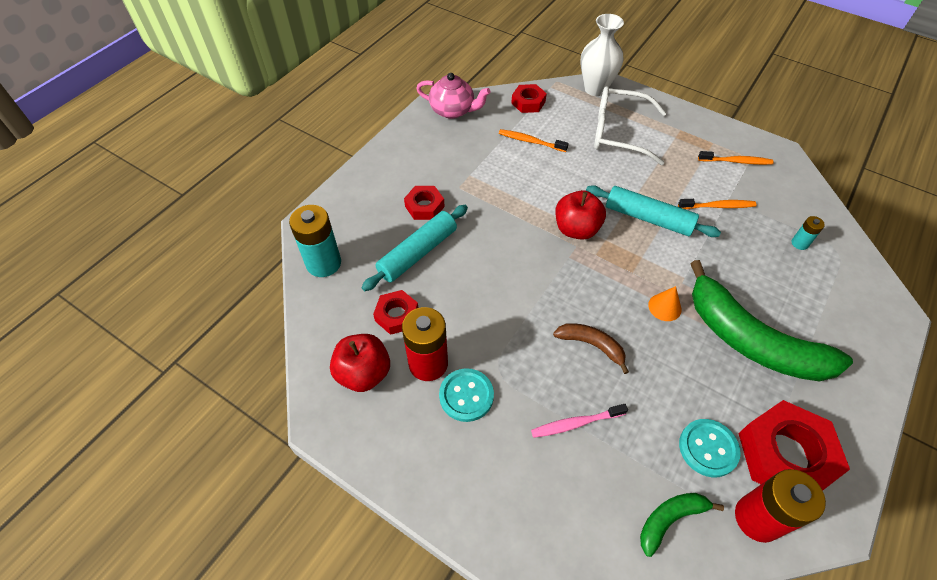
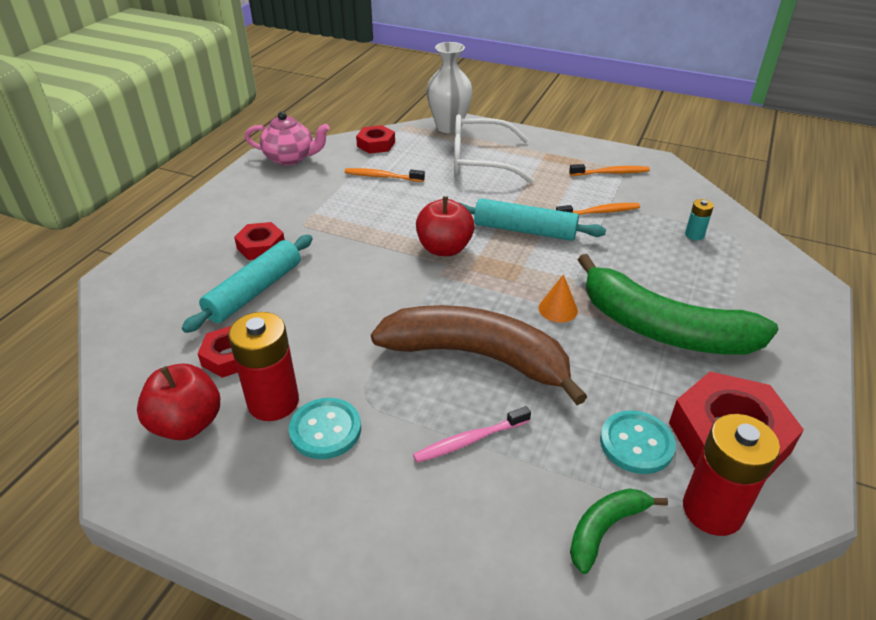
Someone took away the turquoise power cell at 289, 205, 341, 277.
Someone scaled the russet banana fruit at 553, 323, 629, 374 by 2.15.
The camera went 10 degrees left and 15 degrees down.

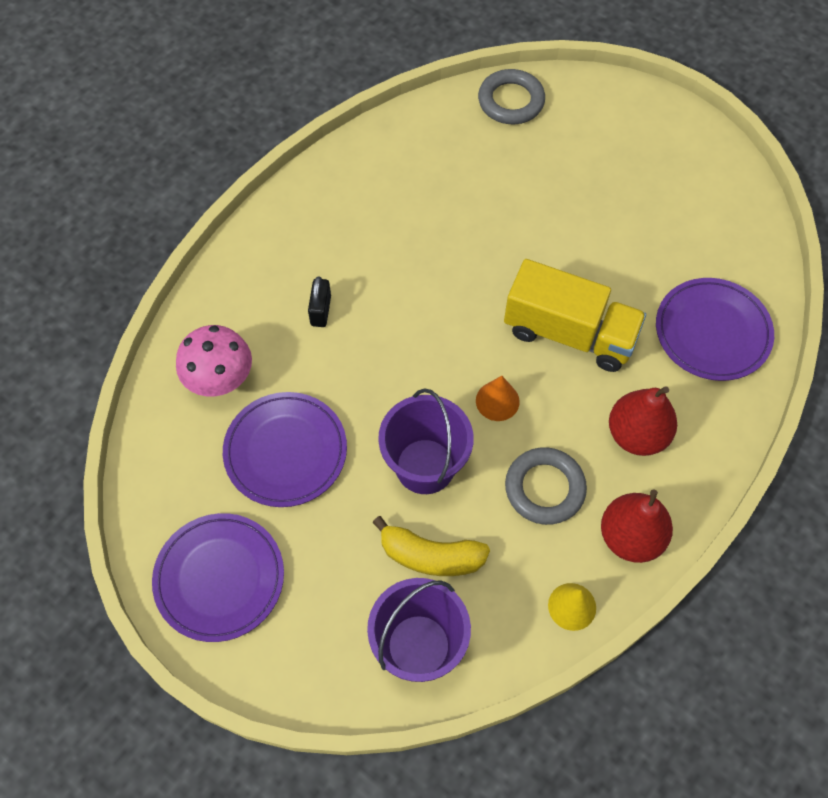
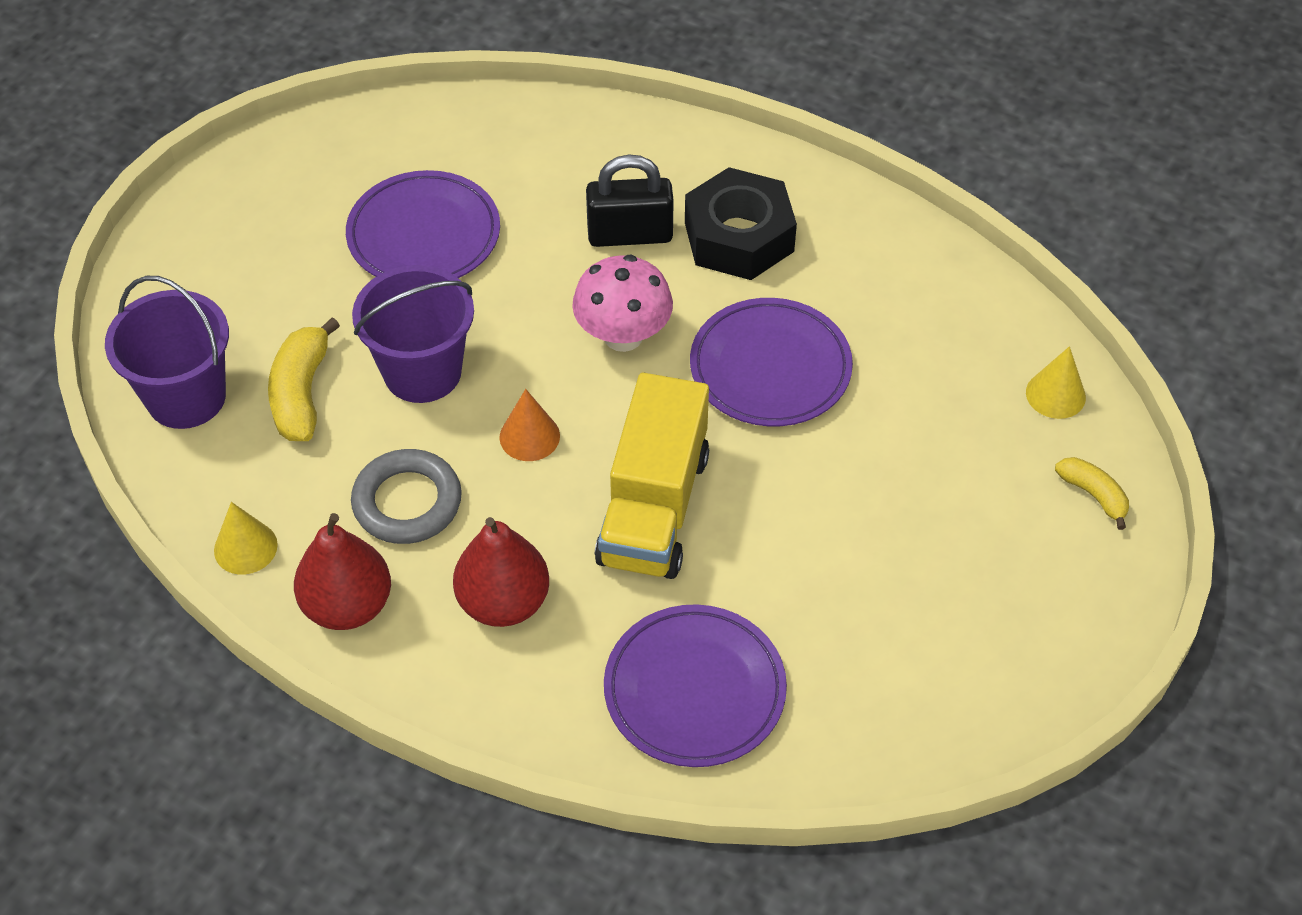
Someone carried the royal purple dinner plate from 152, 513, 284, 642 to 690, 298, 853, 426.
Someone carried the rose-pink toadstool from 176, 325, 252, 397 to 572, 255, 673, 352.
Someone scaled the jet-black padlock at 308, 277, 331, 327 by 1.59.
Someone swapped the gray torus at 478, 69, 545, 124 for the golden solid cone at 1026, 346, 1086, 419.
Someone put down the jet-black nut at 685, 167, 797, 280.
Someone put down the golden banana fruit at 1055, 457, 1129, 530.
The camera went 80 degrees right and 10 degrees down.

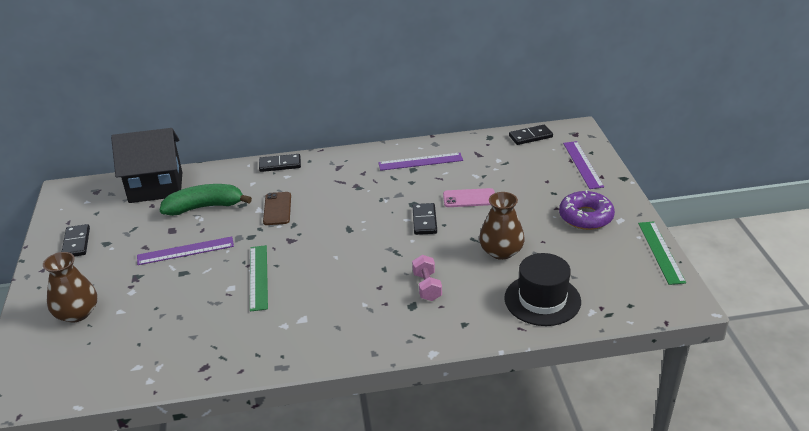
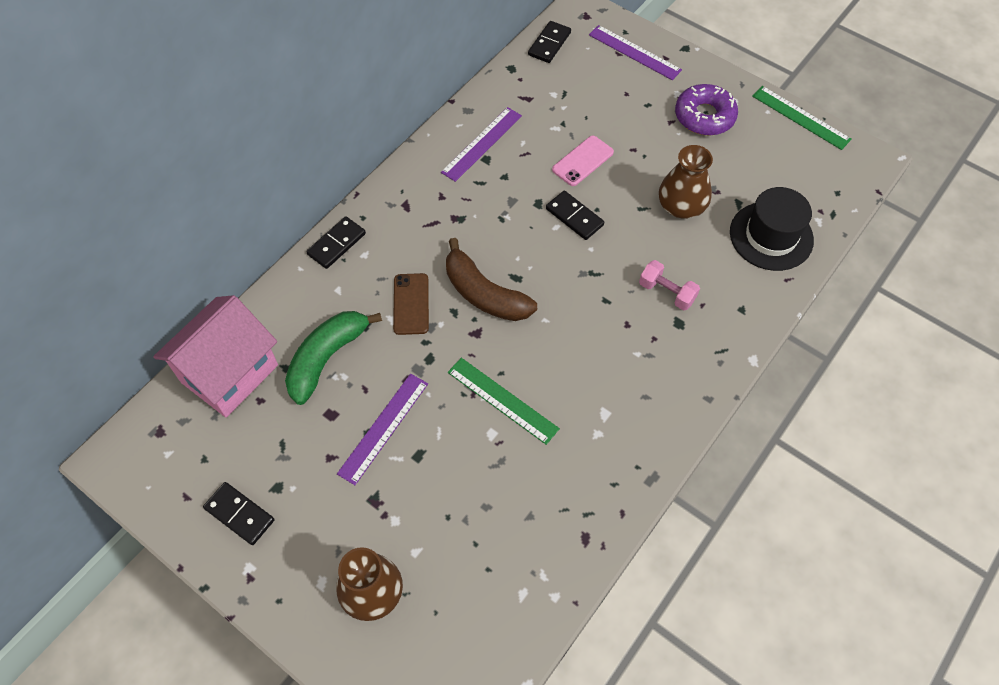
Someone repainted the jet-black toy house at 111, 128, 182, 203, which became the rose-pink toy house at 153, 295, 278, 418.
Someone rotated the russet smartphone at 263, 192, 291, 225 by 45 degrees clockwise.
Someone put down the russet banana fruit at 446, 238, 537, 321.
The camera went 45 degrees left and 25 degrees up.

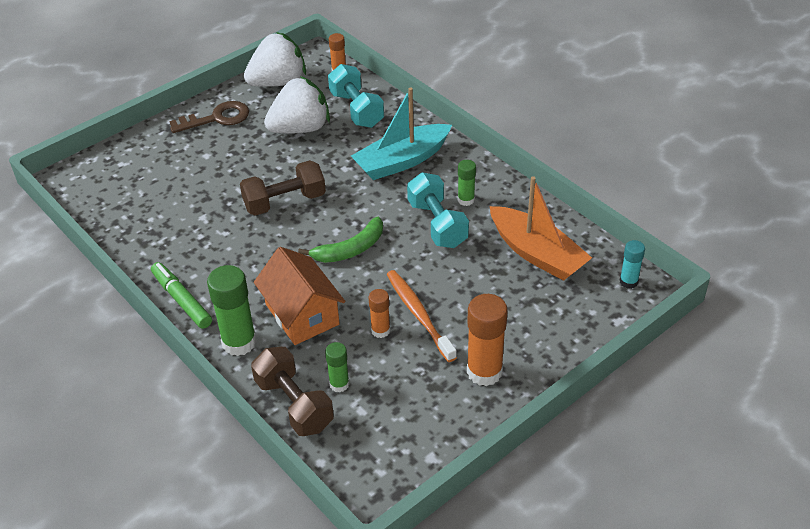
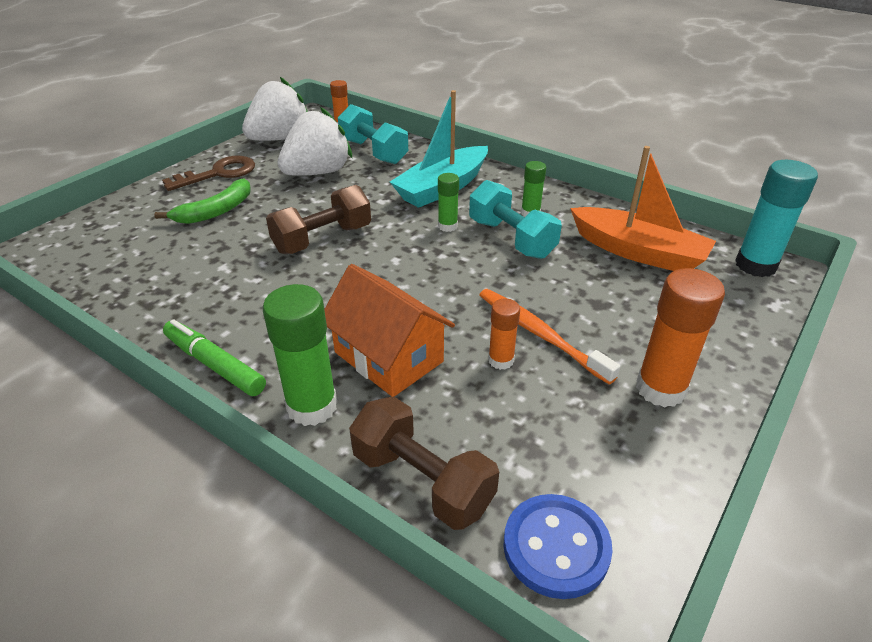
Someone carried the green banana fruit from 298, 217, 383, 263 to 154, 178, 251, 224.
Someone carried the green stick of glue from 325, 342, 350, 392 to 438, 173, 459, 232.
Someone scaled the turquoise stick of glue at 620, 240, 645, 289 by 1.80.
Someone put down the cobalt sewing button at 503, 494, 613, 599.
The camera went 15 degrees left and 5 degrees down.

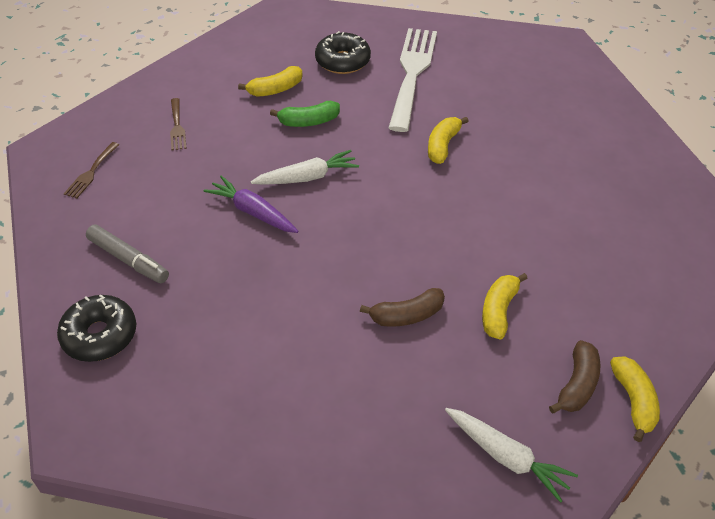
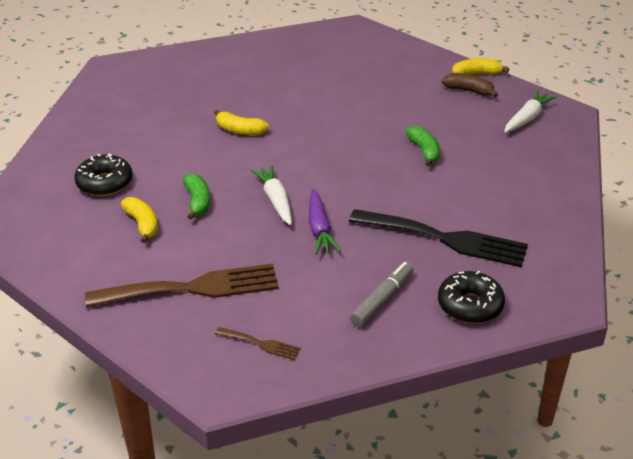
Someone scaled the russet dinner fork at 170, 98, 187, 150 by 2.28.
Someone rotated the royal purple carrot at 203, 175, 298, 233 by 45 degrees counterclockwise.
Someone repainted the russet banana fruit at 360, 288, 445, 327, which became the green banana fruit at 405, 126, 440, 166.
Someone took away the pure white dinner fork at 389, 28, 437, 132.
Someone took away the golden banana fruit at 482, 273, 528, 340.
Someone put down the jet-black dinner fork at 349, 209, 528, 267.
The camera went 90 degrees left and 10 degrees down.

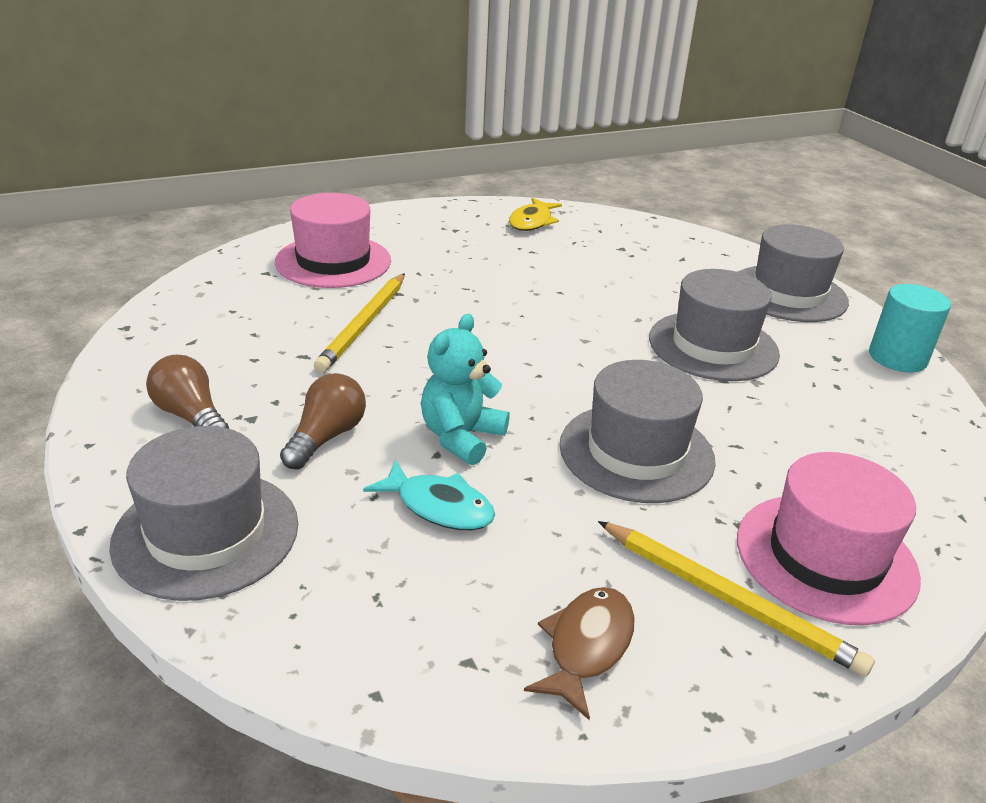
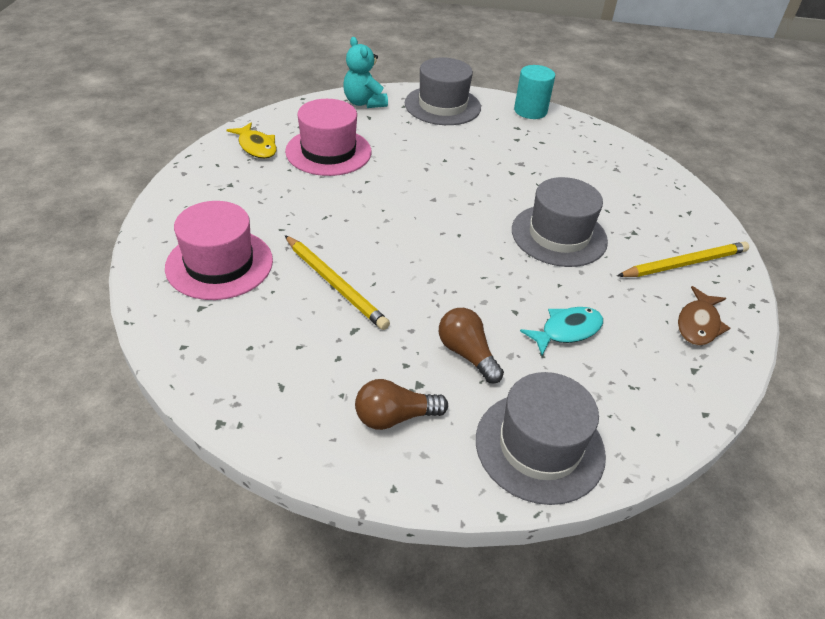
Someone carried the turquoise stuffed bear from 421, 314, 510, 465 to 343, 37, 388, 108.
Someone rotated the russet fish at 524, 587, 635, 720 by 120 degrees counterclockwise.
Someone took away the gray tall hat at 649, 269, 780, 381.
Someone carried the rose-pink tall hat from 737, 452, 921, 626 to 285, 99, 371, 176.
The camera went 60 degrees left and 10 degrees up.

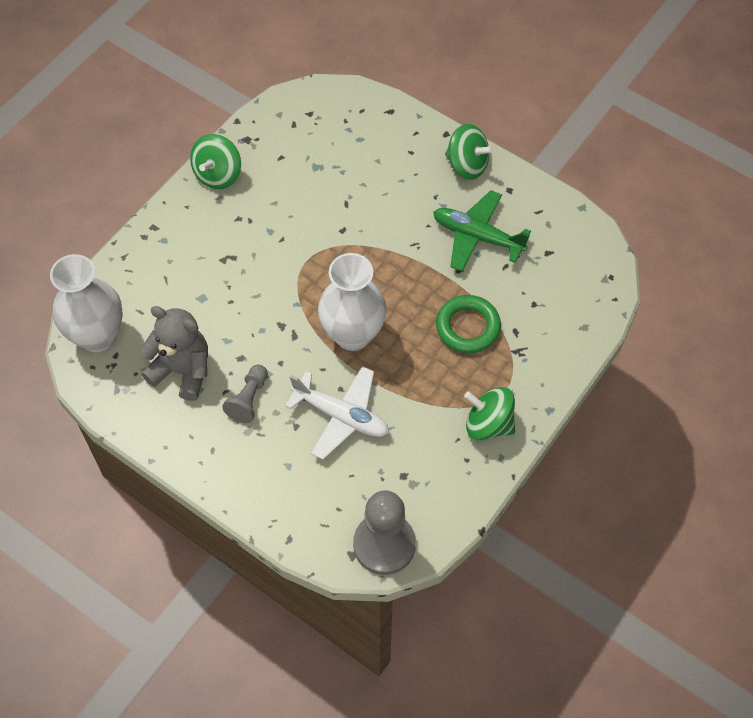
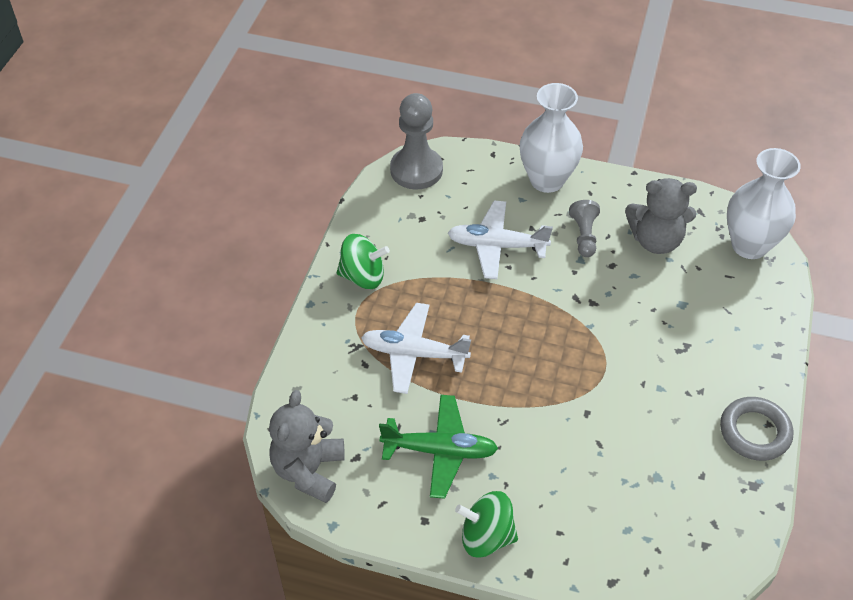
Someone swapped the green toy top at 190, 134, 241, 189 for the gray torus at 720, 397, 793, 461.
Someone carried the pure white vase from 318, 253, 387, 351 to 520, 83, 583, 193.
Someone swapped the green torus at 436, 295, 501, 353 for the pure white plane at 361, 303, 471, 394.
Someone put down the gray stuffed bear at 269, 390, 345, 503.
The camera went 160 degrees right and 10 degrees down.

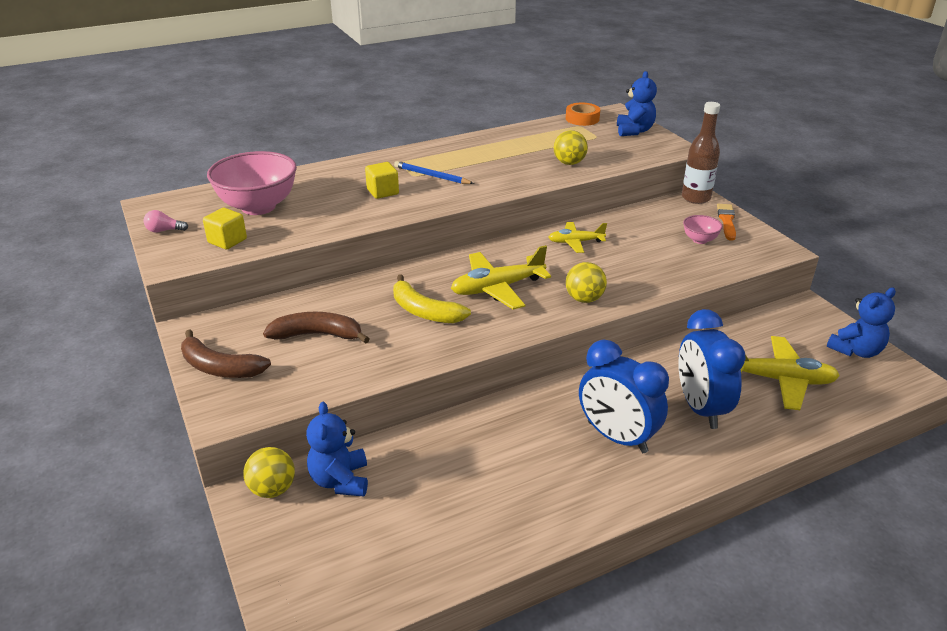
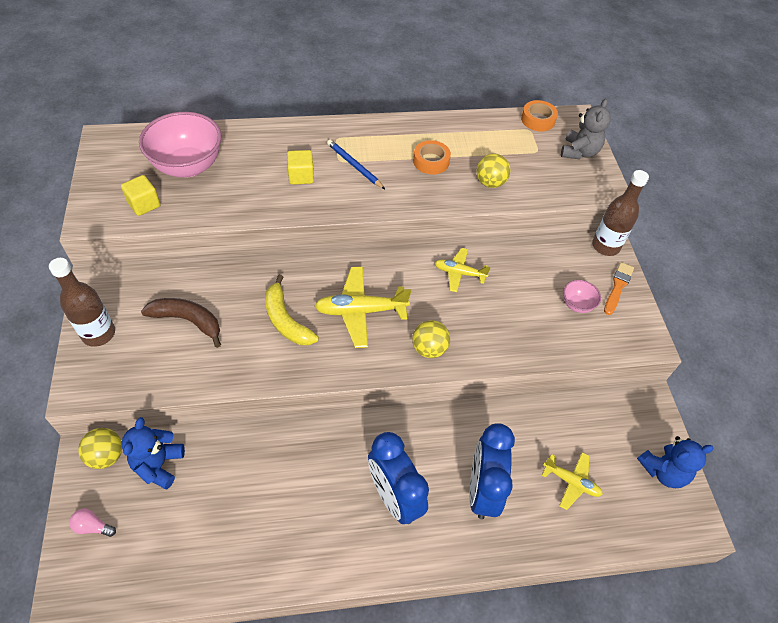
Someone carried the rose-pink light bulb from 144, 210, 188, 233 to 69, 509, 116, 537.
Someone swapped the russet banana fruit at 181, 330, 271, 378 for the russet flask at 49, 258, 115, 347.
Someone repainted the cobalt stuffed bear at 617, 71, 657, 136, which became the gray stuffed bear at 561, 99, 611, 160.
Someone scaled the golden plane at 740, 336, 840, 410 by 0.61.
Someone put down the orange-coloured roll of tape at 413, 140, 451, 174.
The camera went 15 degrees right and 20 degrees up.

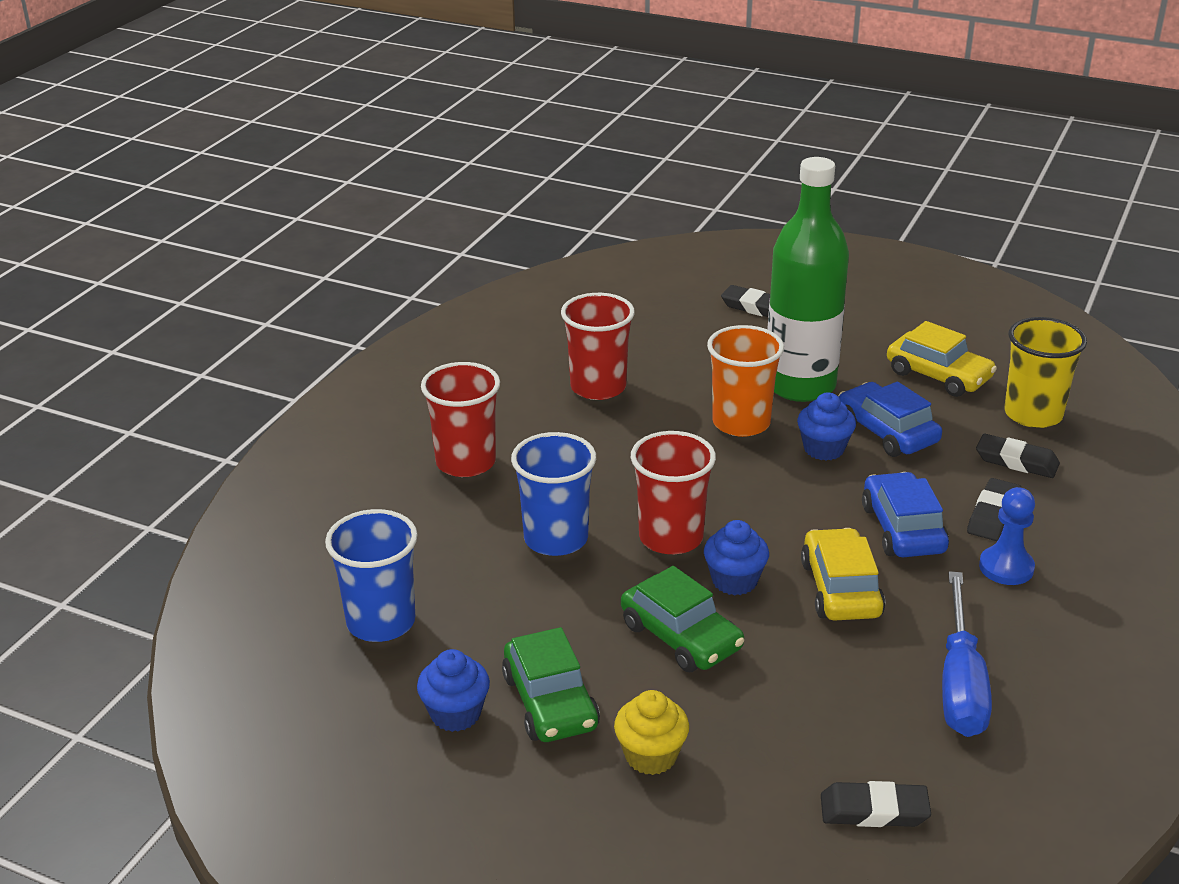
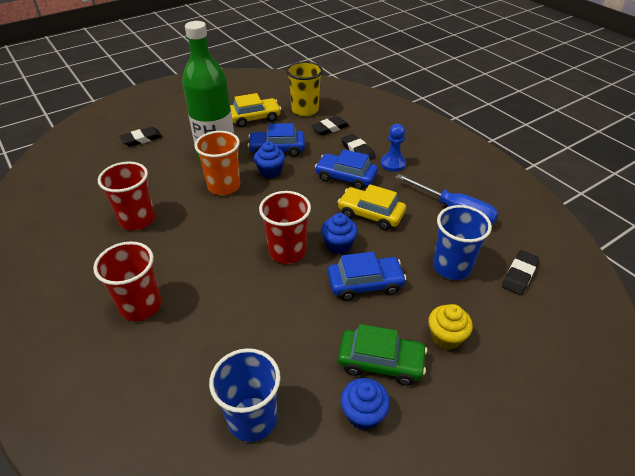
Someone carried the cobalt cup from 511, 432, 596, 556 to 433, 205, 492, 280.
Someone repainted the green toy car at 621, 566, 744, 672, which became the cobalt toy car at 328, 252, 407, 301.
The camera went 60 degrees left and 10 degrees up.

